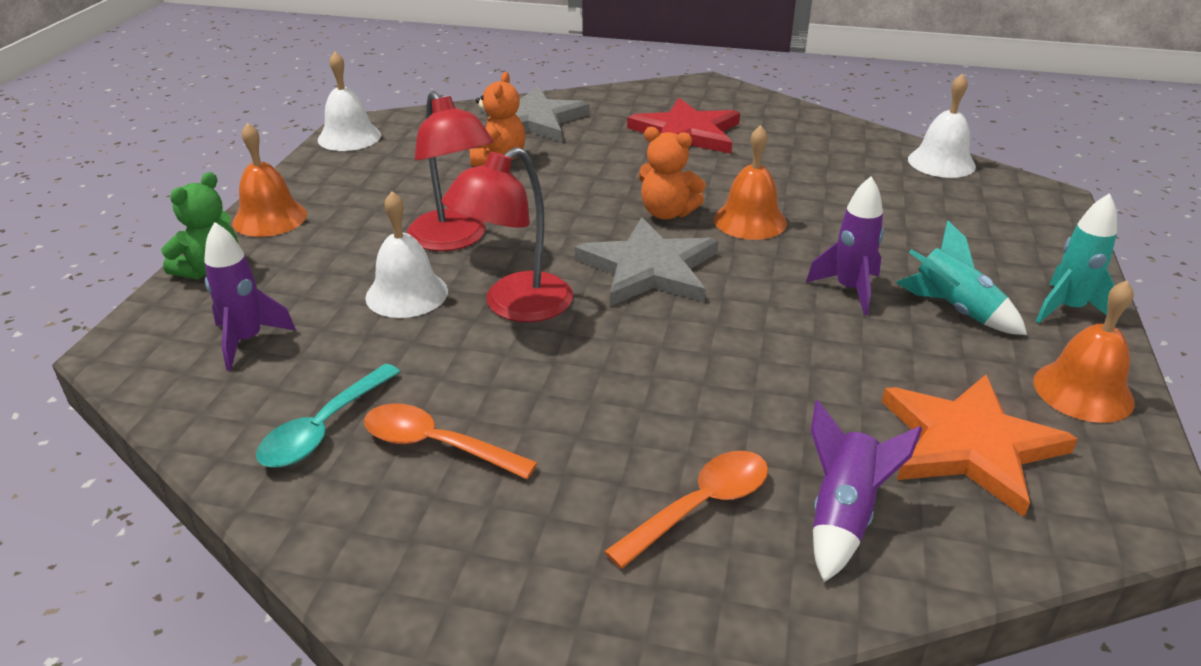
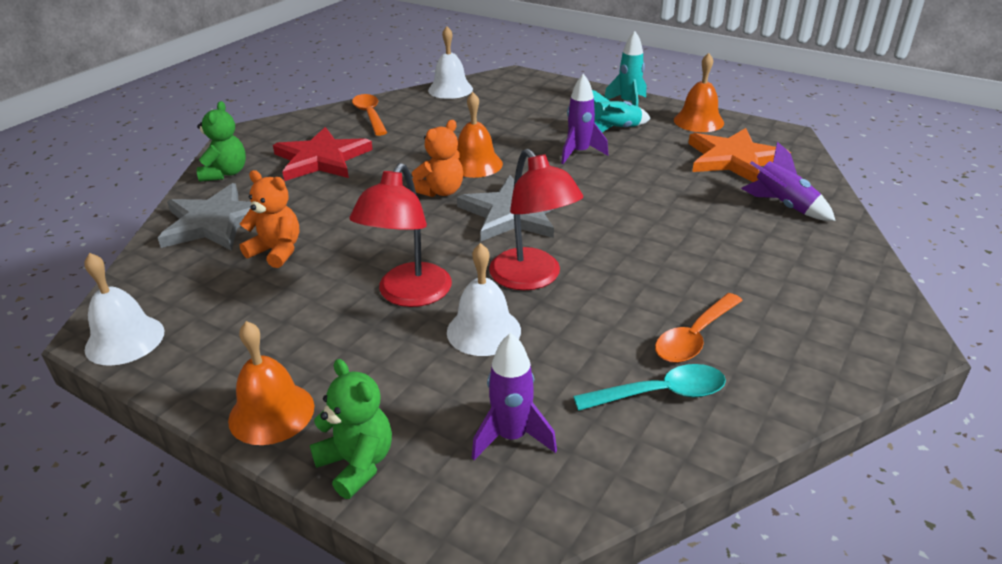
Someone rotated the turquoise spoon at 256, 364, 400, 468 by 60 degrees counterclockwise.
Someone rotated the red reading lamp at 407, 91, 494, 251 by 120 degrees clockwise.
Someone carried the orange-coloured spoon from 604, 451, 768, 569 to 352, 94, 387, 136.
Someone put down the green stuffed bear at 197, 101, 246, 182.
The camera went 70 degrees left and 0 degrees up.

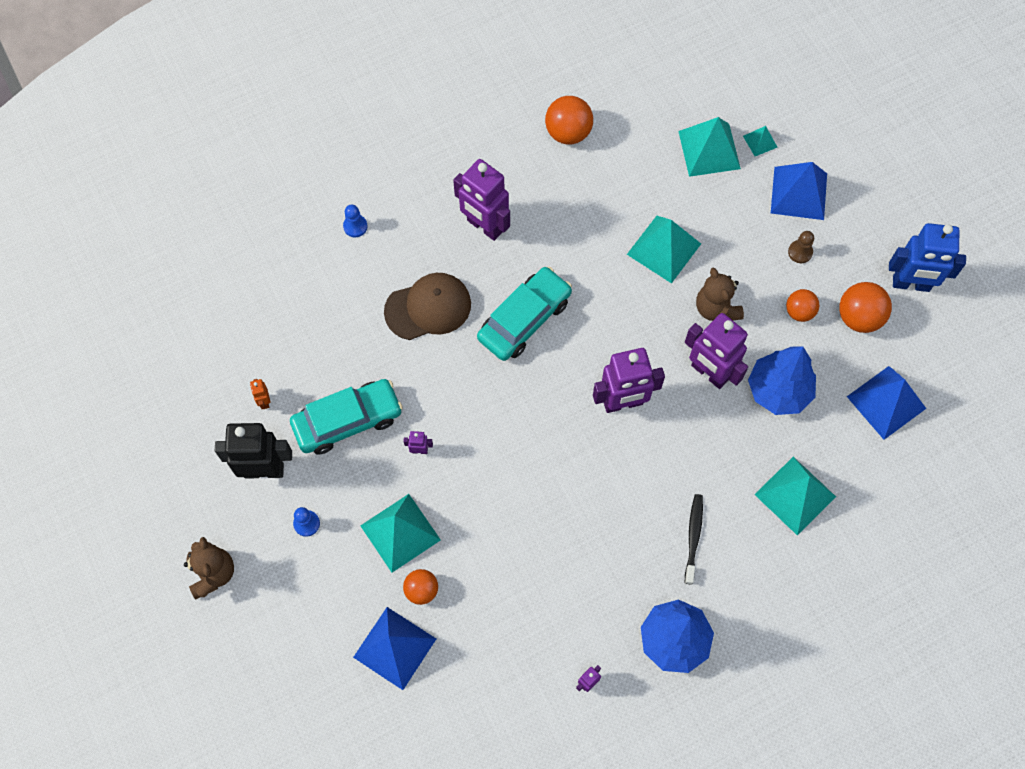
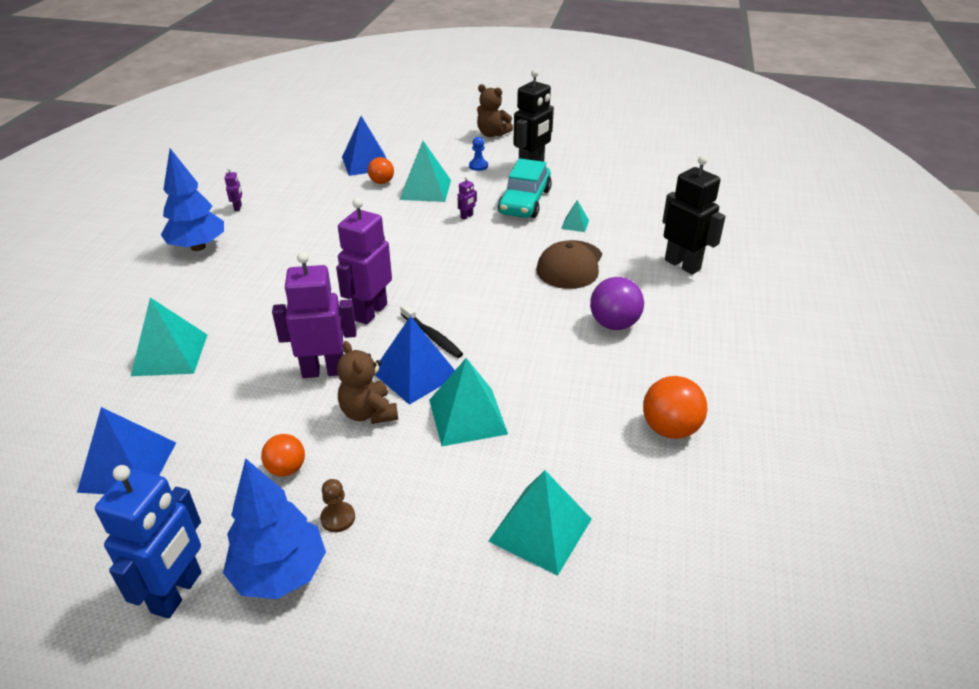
Someone took away the orange-coloured robot at 250, 379, 270, 409.
Someone swapped the cobalt game pawn at 343, 205, 368, 237 for the jet-black robot at 662, 155, 726, 275.
Someone swapped the royal purple robot at 453, 159, 510, 241 for the royal purple play ball at 590, 277, 644, 330.
Someone took away the turquoise toy car at 477, 267, 572, 361.
Someone carried the jet-black dental brush from 685, 494, 703, 585 to 400, 304, 463, 358.
Someone rotated the russet stuffed bear at 696, 268, 744, 321 by 135 degrees counterclockwise.
Someone carried the turquoise pyramid from 743, 126, 777, 156 to 561, 200, 589, 232.
Someone carried the cobalt fir tree from 748, 346, 816, 415 to 223, 458, 326, 599.
Someone carried the cobalt pyramid from 771, 162, 827, 220 to 375, 316, 455, 405.
Someone took away the orange-coloured play ball at 839, 282, 892, 333.
Someone rotated the cobalt robot at 889, 223, 966, 292 by 150 degrees clockwise.
The camera went 130 degrees right and 30 degrees down.

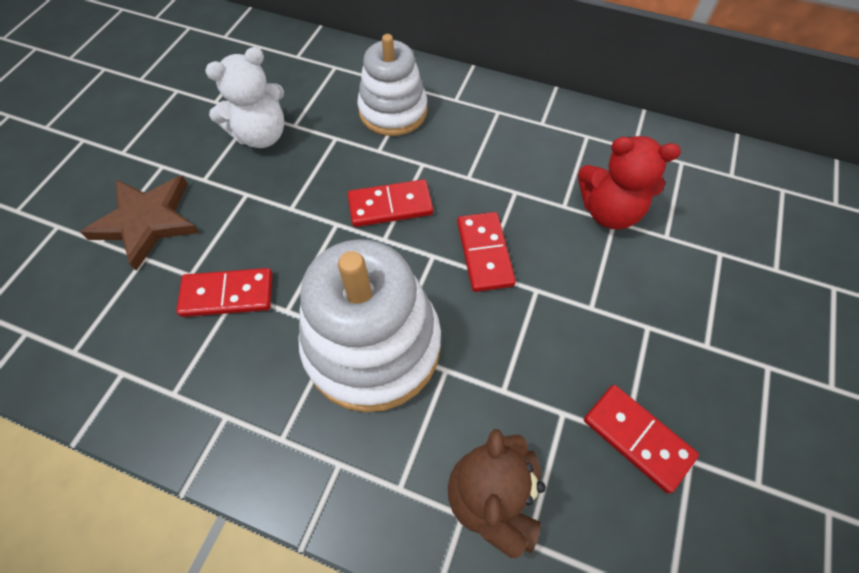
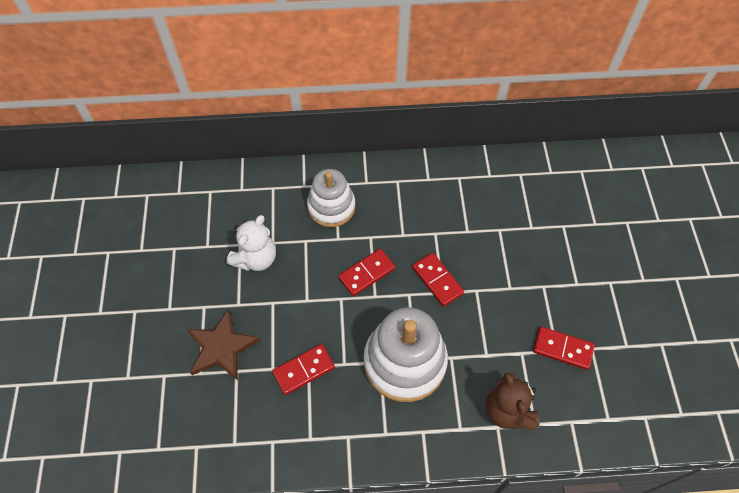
Someone took away the red stuffed bear at 578, 136, 681, 229.
The camera went 25 degrees left and 0 degrees up.

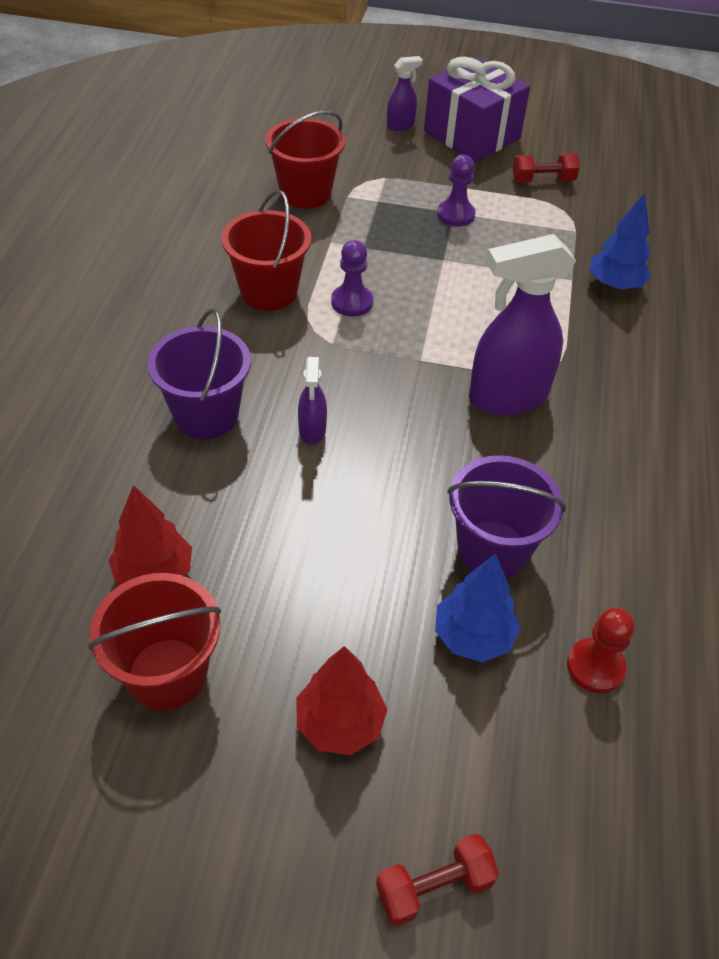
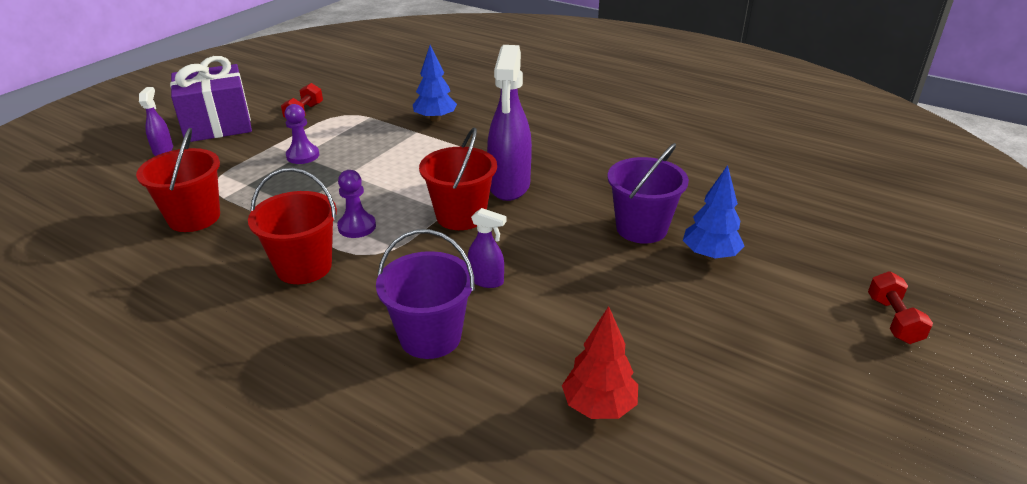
Someone carried the red bucket from 88, 573, 221, 711 to 419, 127, 497, 230.
Someone took away the red fir tree at 297, 646, 387, 755.
Someone took away the red game pawn at 567, 608, 635, 693.
The camera went 65 degrees left and 15 degrees down.

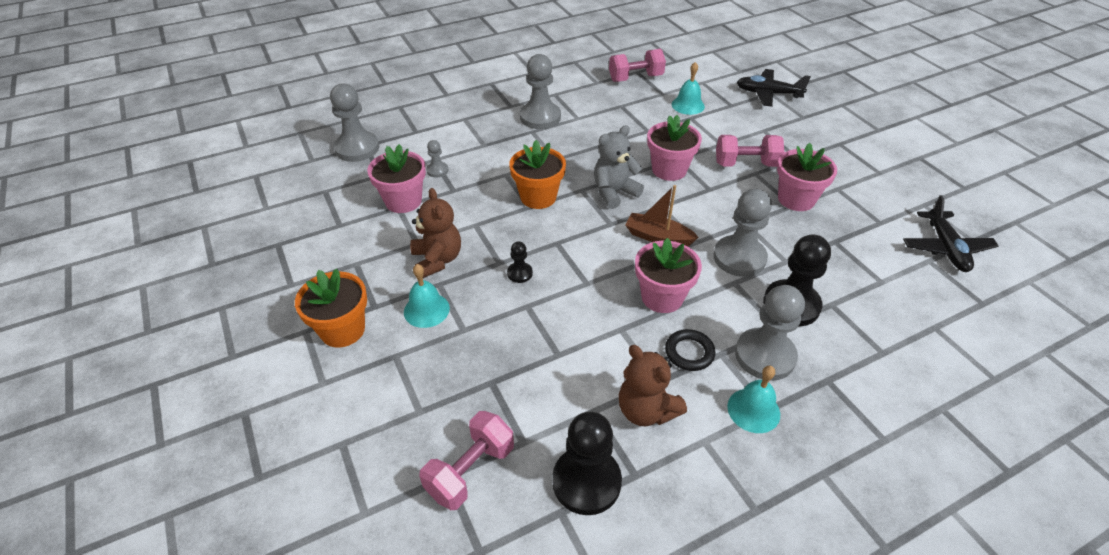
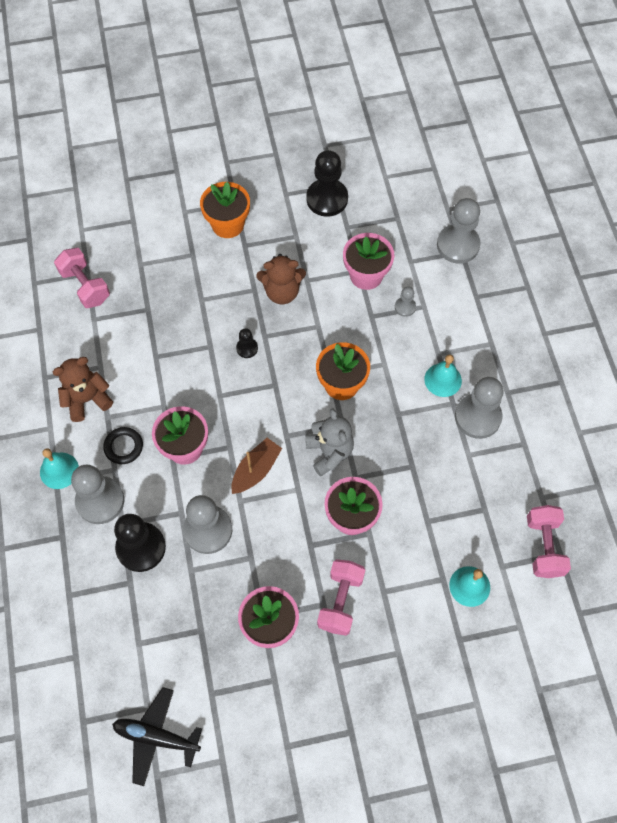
Someone carried the turquoise hand bell from 404, 264, 450, 328 to 424, 354, 462, 397.
Someone carried the jet-black game pawn from 552, 412, 622, 515 to 306, 150, 348, 217.
Someone took away the jet-black plane at 737, 69, 811, 107.
The camera went 105 degrees right and 20 degrees up.

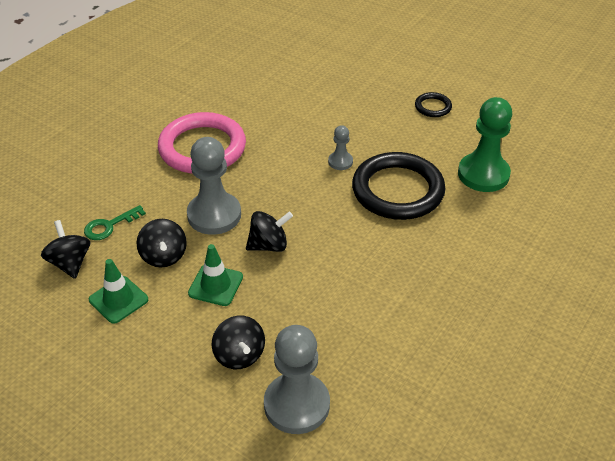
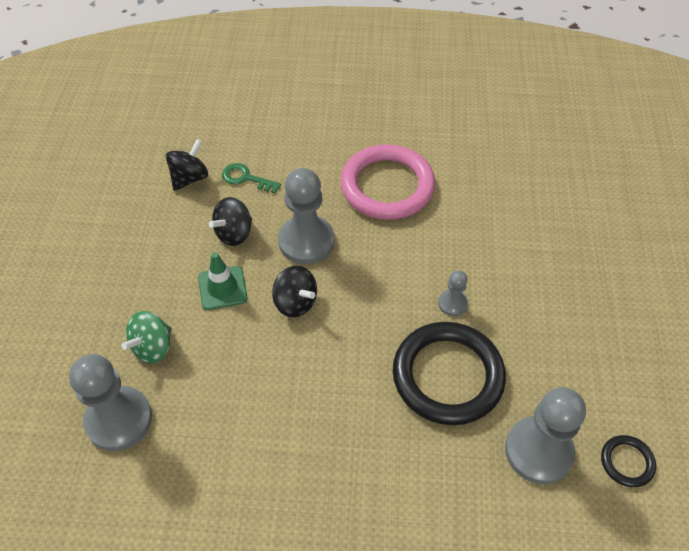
Someone took away the green traffic cone at 89, 259, 148, 324.
Someone repainted the jet-black toy top at 212, 316, 265, 369, which became the green toy top at 121, 311, 172, 363.
Someone carried the jet-black torus from 415, 92, 452, 117 to 601, 435, 656, 487.
Someone repainted the green game pawn at 458, 97, 512, 192, which became the gray game pawn at 505, 387, 586, 484.
The camera went 60 degrees right and 10 degrees up.

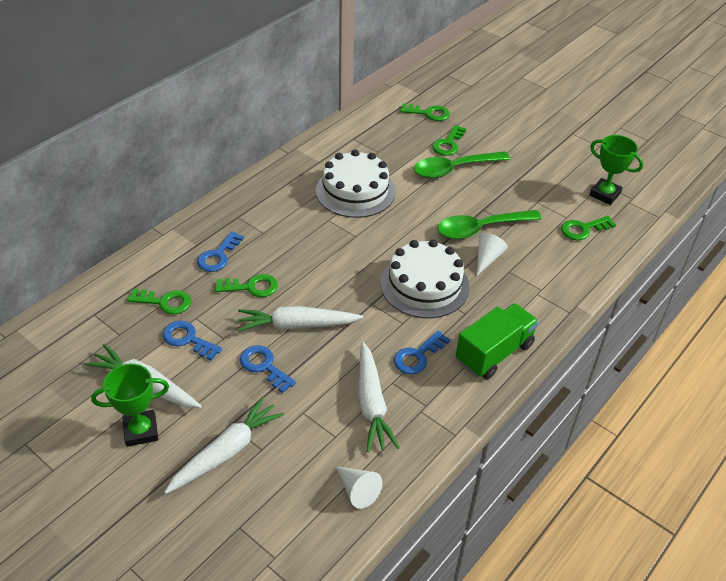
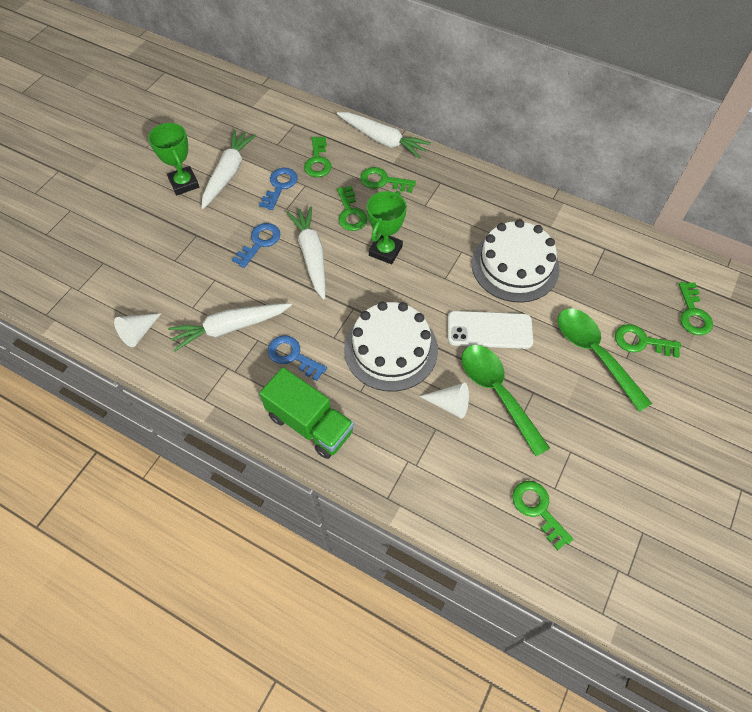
Someone carried the pure white carrot from 164, 397, 285, 494 to 337, 112, 431, 159.
Someone repainted the cobalt latchkey at 197, 231, 244, 272, which became the green latchkey at 360, 167, 416, 193.
Someone carried the green award cup from 589, 135, 643, 205 to 367, 191, 407, 264.
Someone put down the pure white smartphone at 448, 311, 533, 349.
The camera went 80 degrees right and 15 degrees up.

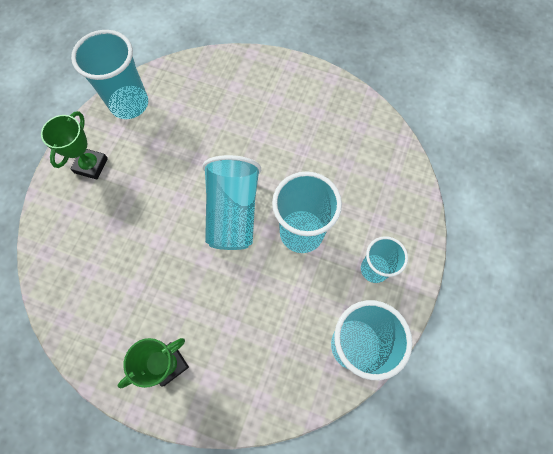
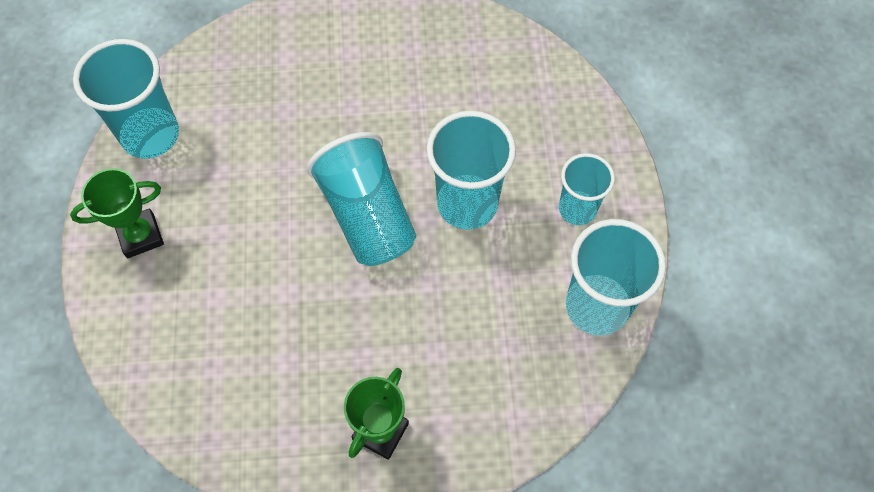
Someone rotated the green award cup at 41, 111, 108, 180 by 75 degrees clockwise.
The camera went 25 degrees left and 5 degrees down.

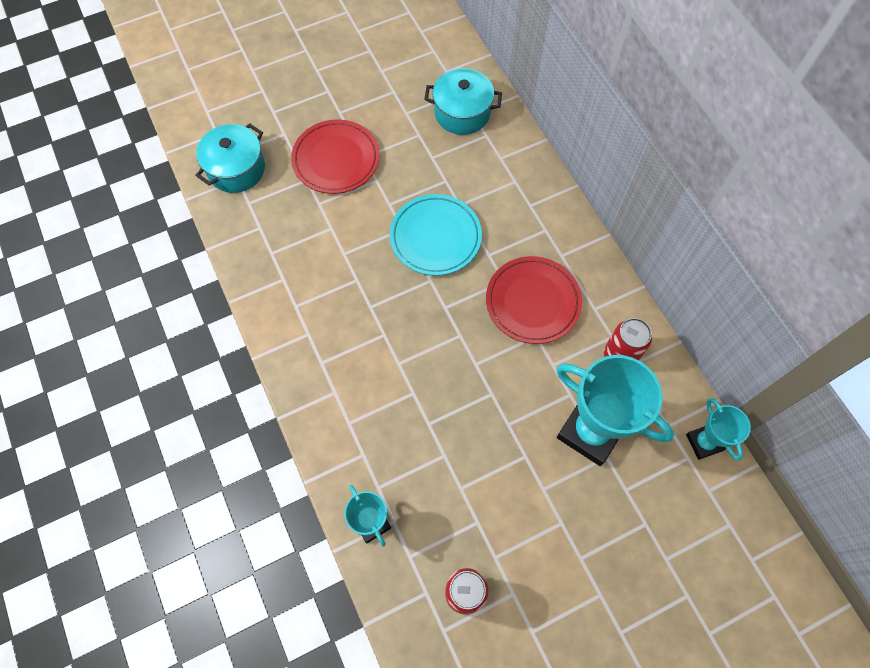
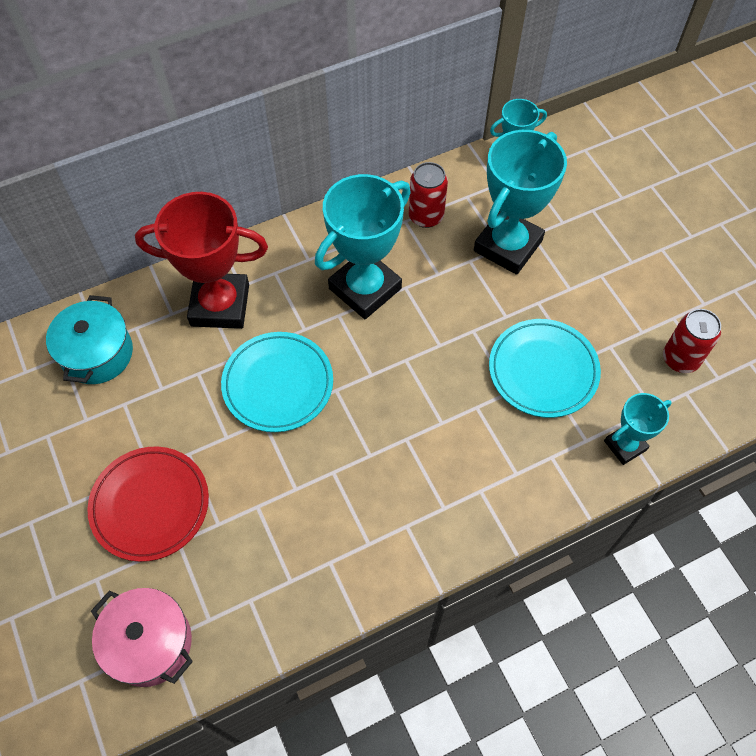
Someone repainted the turquoise pot at 195, 123, 265, 193, which became the rose-pink pot at 91, 588, 193, 687.
Someone swapped the red dinner plate at 486, 256, 582, 344 for the turquoise award cup at 315, 174, 411, 319.
Someone put down the red award cup at 135, 192, 268, 329.
Someone put down the turquoise dinner plate at 489, 319, 601, 418.
The camera went 90 degrees left and 5 degrees down.

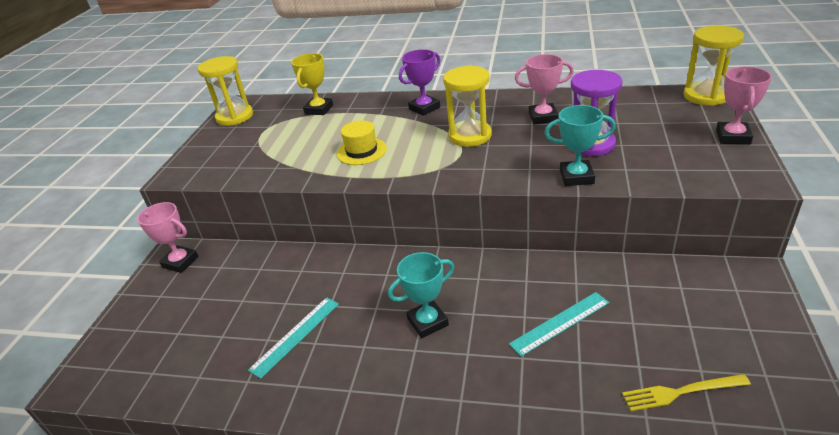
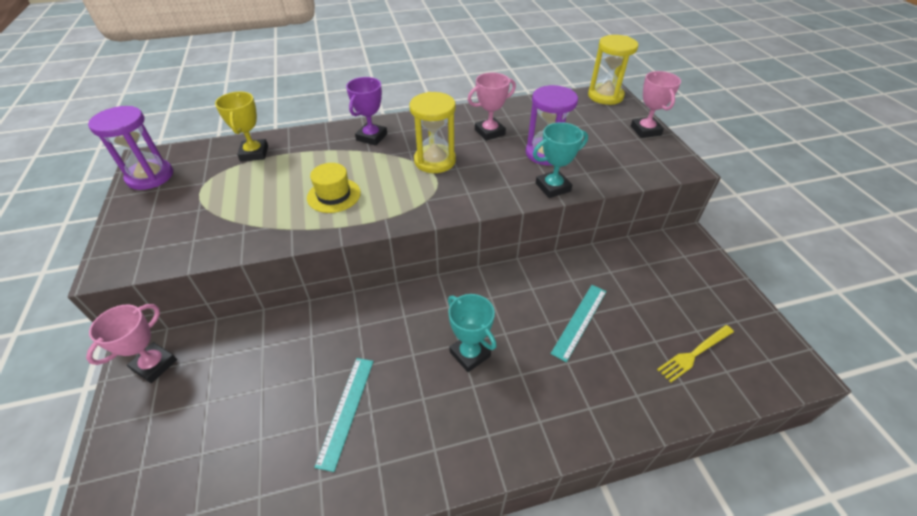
Someone rotated the rose-pink award cup at 137, 202, 199, 273 by 60 degrees counterclockwise.
Someone repainted the golden sandglass at 197, 56, 253, 126, which became the royal purple sandglass at 88, 106, 173, 190.
Someone rotated the turquoise award cup at 388, 252, 454, 338 by 75 degrees counterclockwise.
The camera went 30 degrees left and 10 degrees up.

